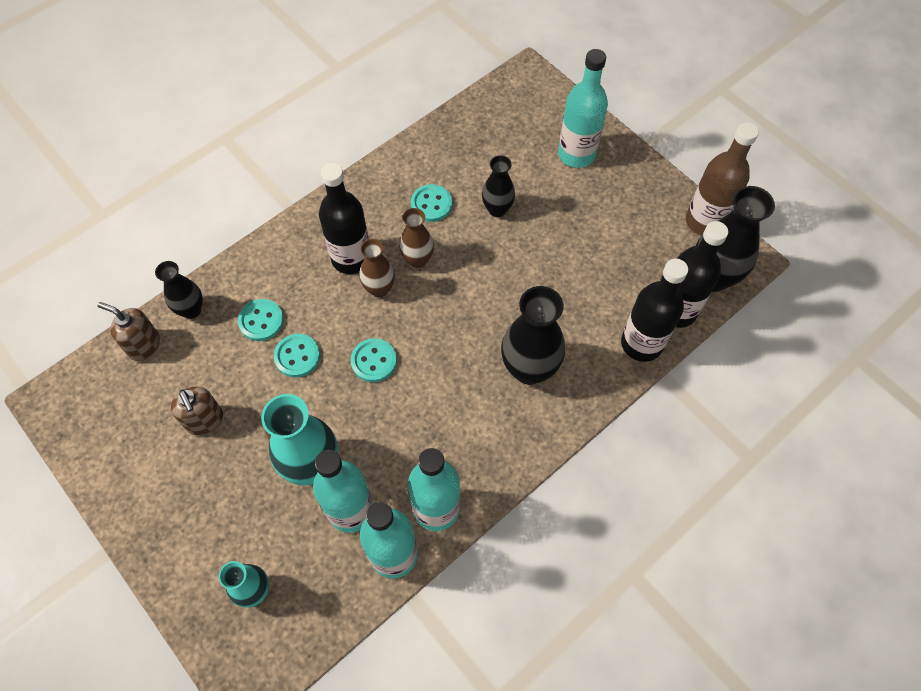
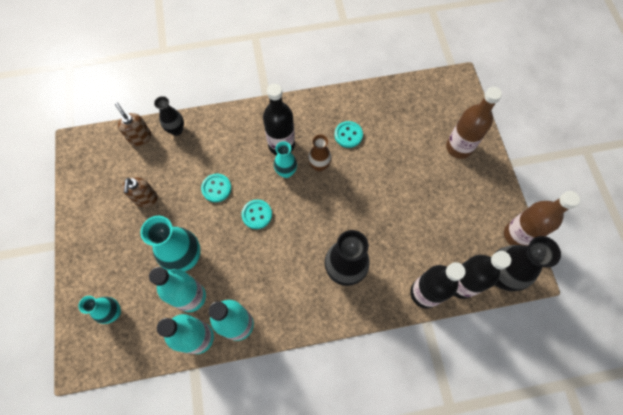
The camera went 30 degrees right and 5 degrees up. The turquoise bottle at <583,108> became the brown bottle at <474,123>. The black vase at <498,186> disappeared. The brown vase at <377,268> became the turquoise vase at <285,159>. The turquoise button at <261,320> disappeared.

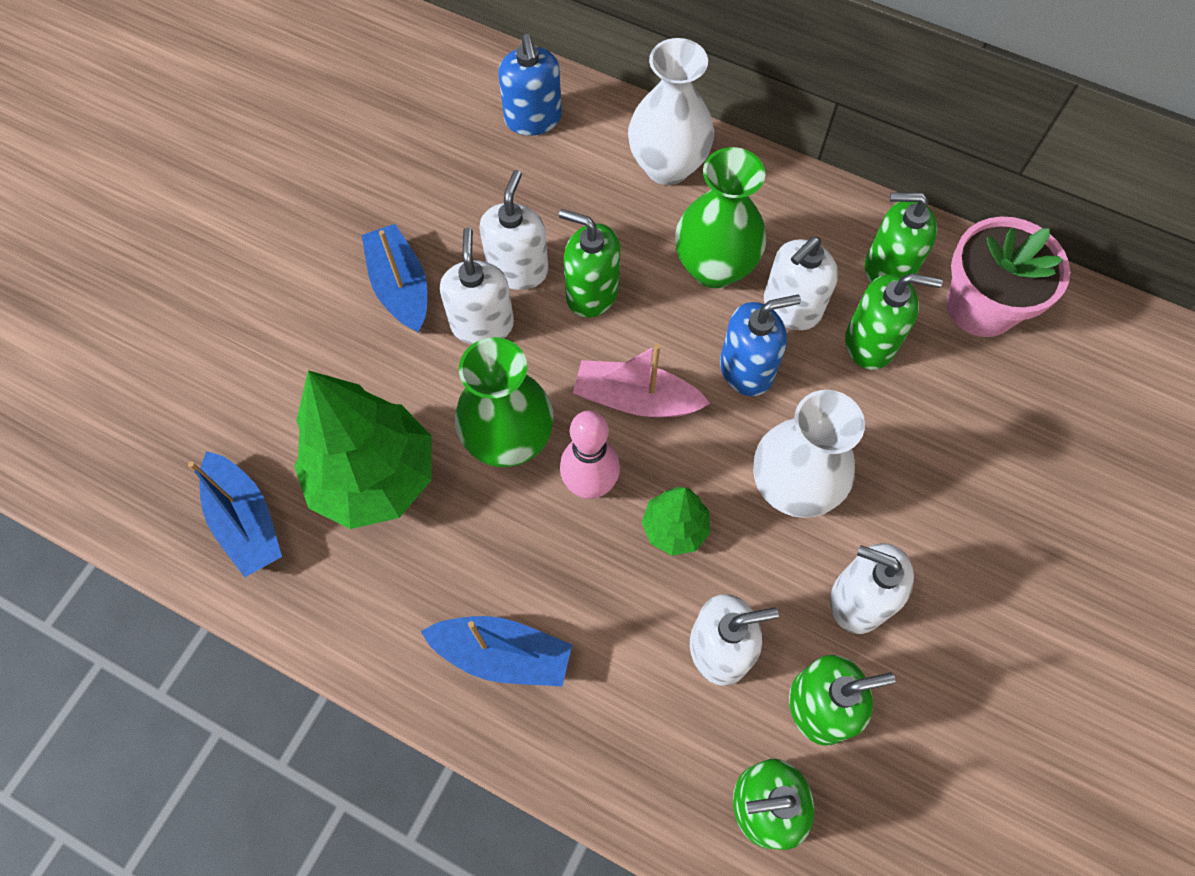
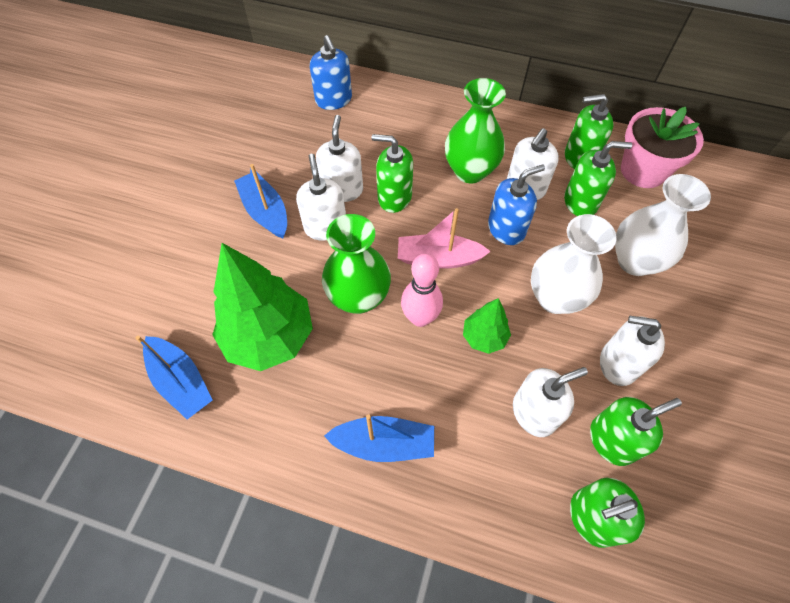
The camera went 10 degrees left and 5 degrees down. The white vase moved from <671,111> to <663,225>.

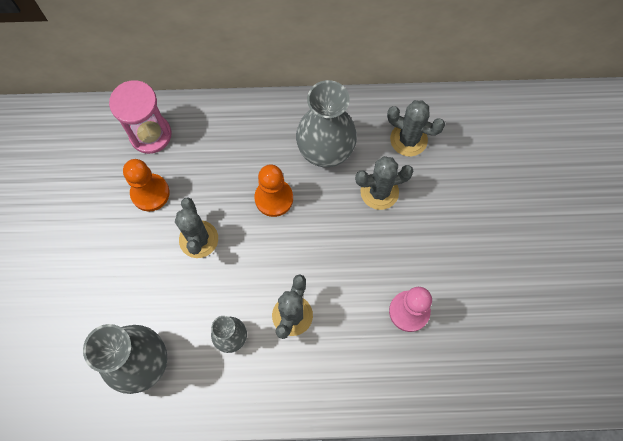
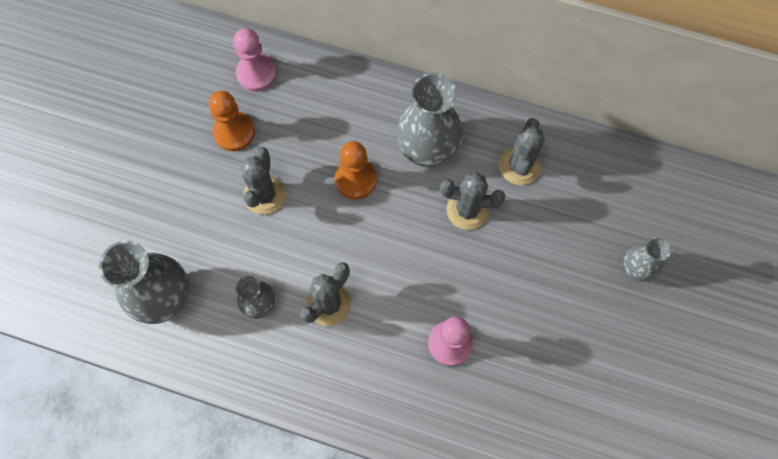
The camera went 20 degrees right and 0 degrees up. The pink hourglass at <140,117> was replaced by the pink pawn at <255,60>. The grey cactus at <416,128> turned 60 degrees clockwise. The grey vase at <647,259> appeared.

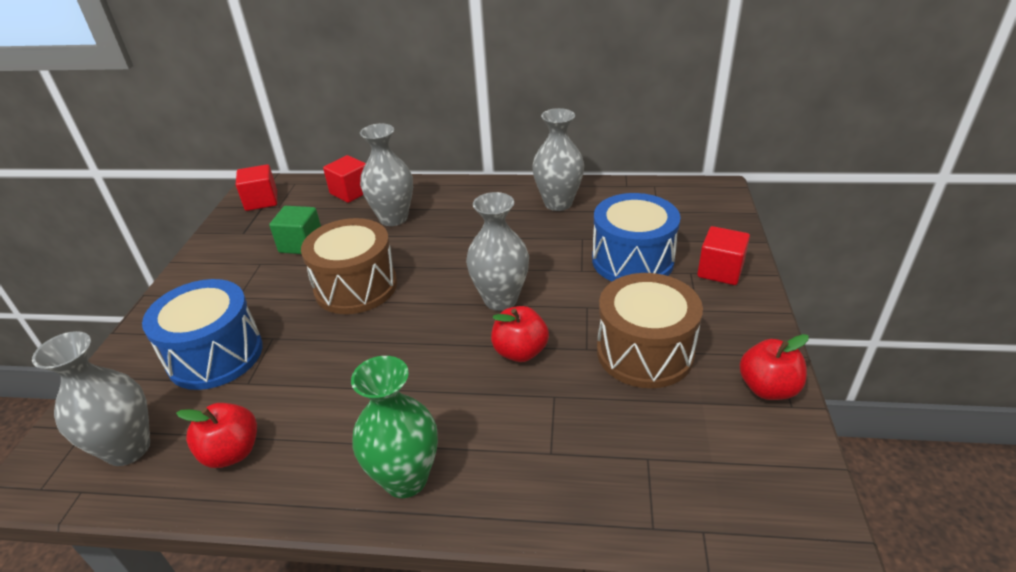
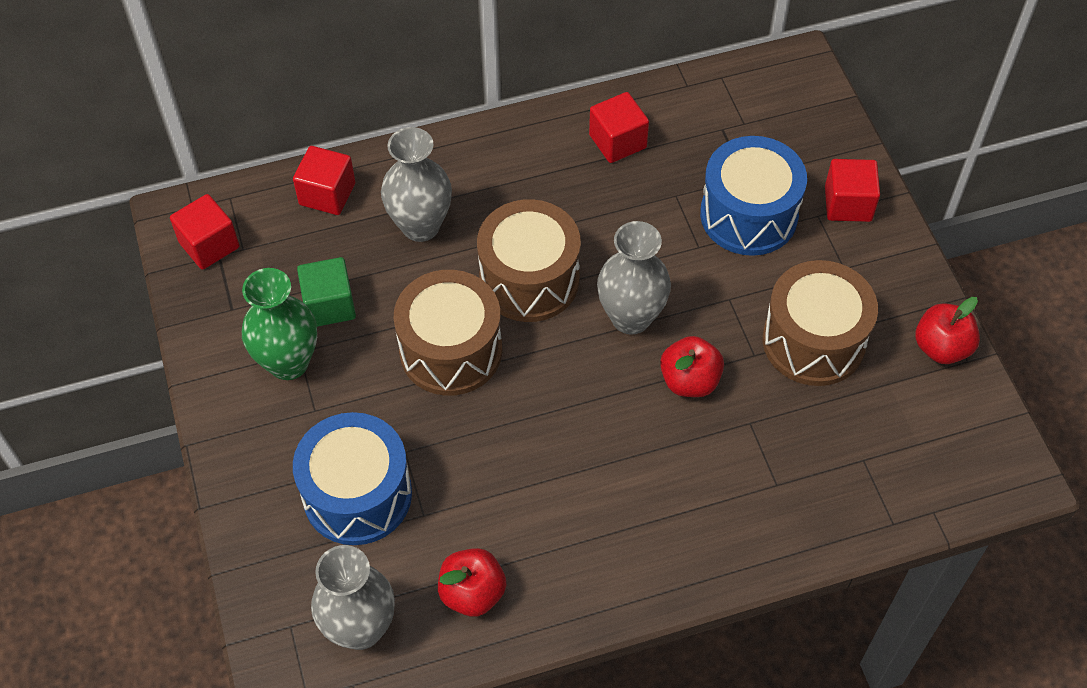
The camera went 25 degrees left and 20 degrees up. The grey vase at <558,159> was replaced by the red cube at <619,127>. The green vase moved from <394,427> to <279,324>. The brown drum at <529,260> appeared.

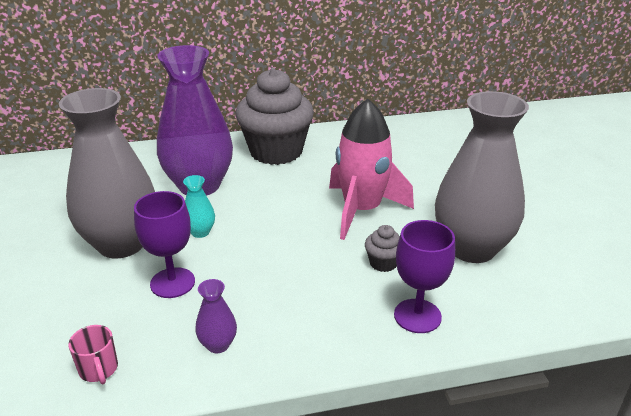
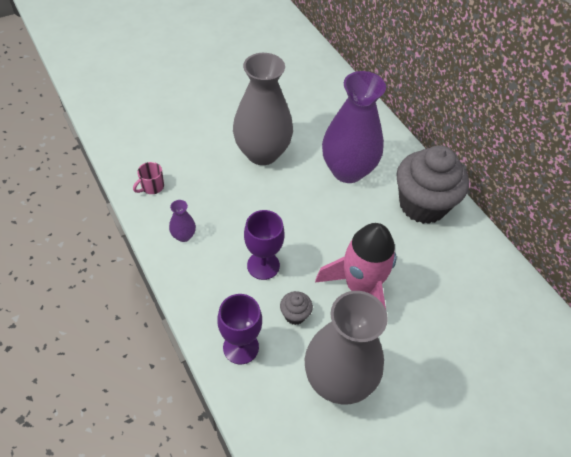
The camera went 70 degrees right and 20 degrees up. The turquoise vase at <199,206> disappeared. The purple goblet moved from <164,244> to <264,245>.

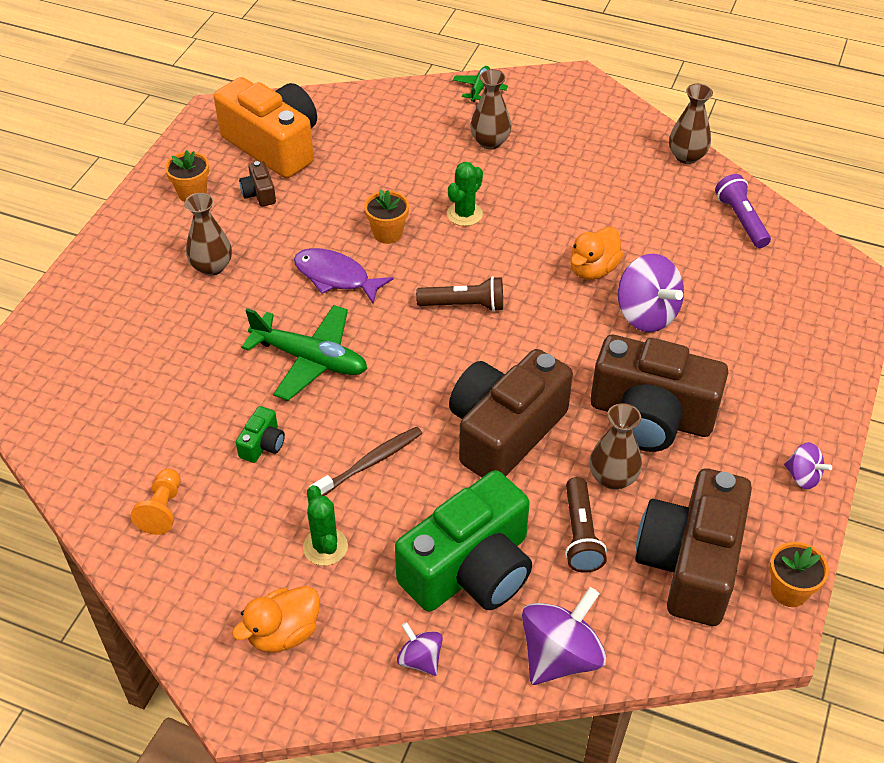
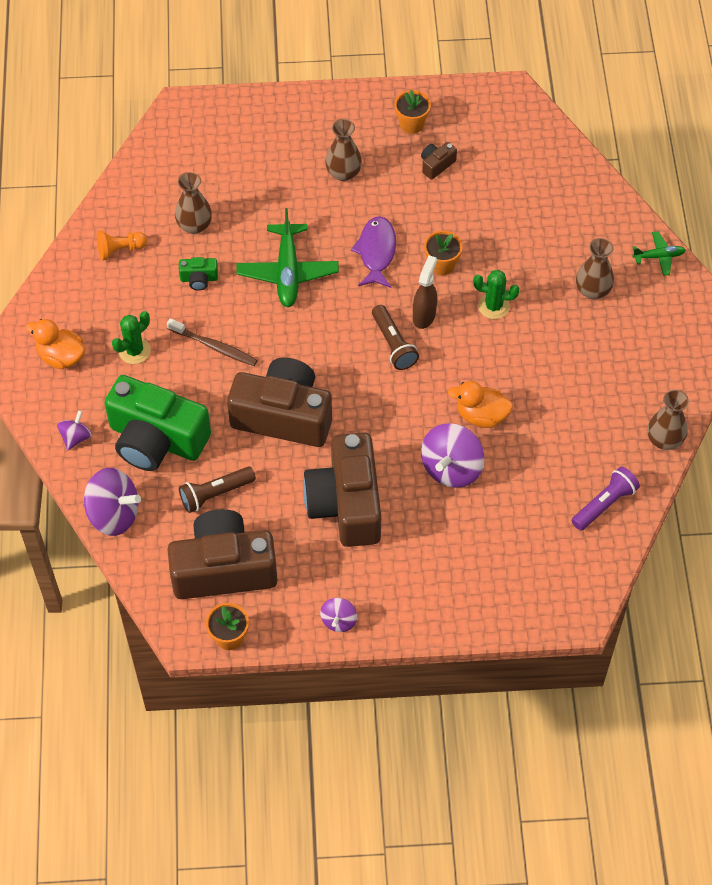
The camera went 65 degrees right and 10 degrees up. The orange camera at <265,127> disappeared. The brown vase moved from <616,446> to <193,203>. The brown spray bottle at <425,292> appeared.

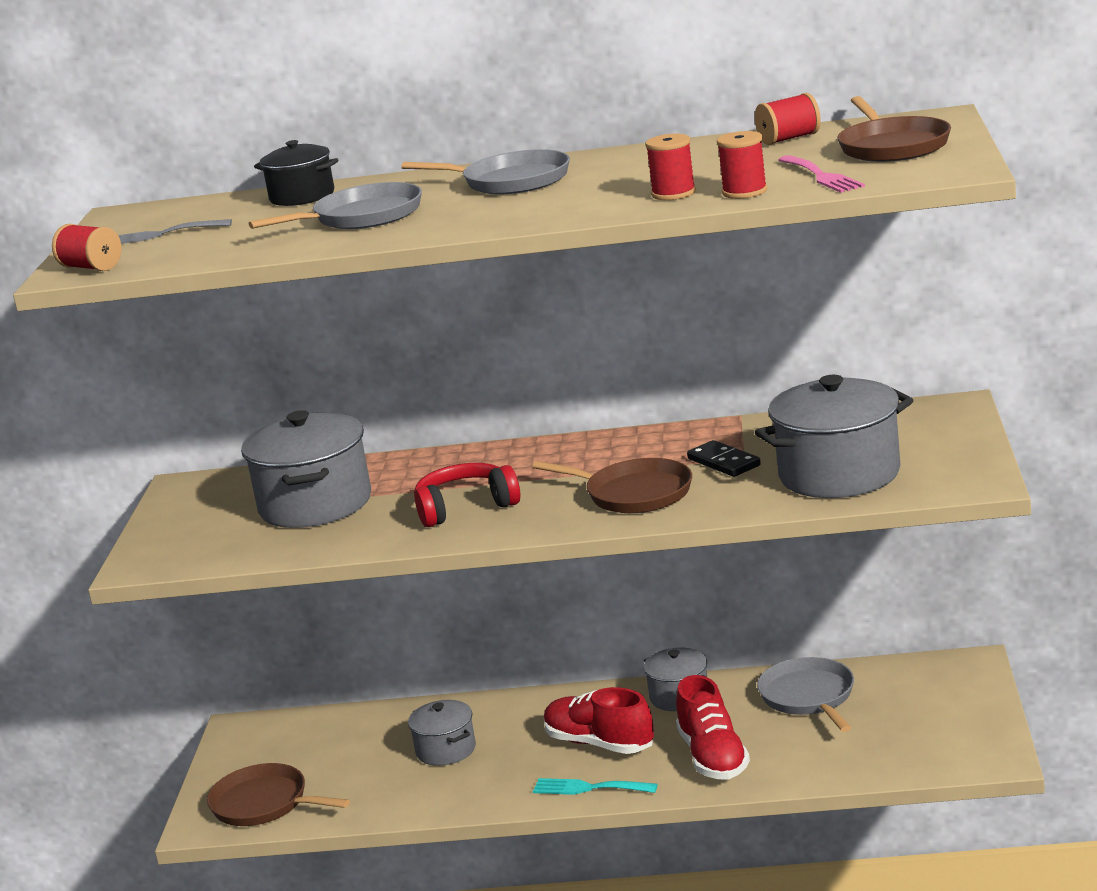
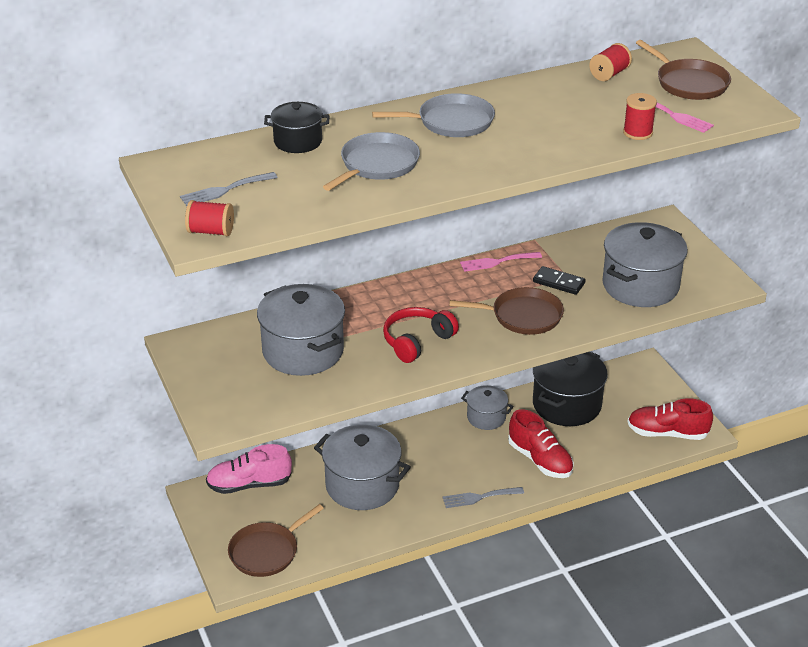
The camera went 30 degrees left and 15 degrees up. The red spool at <670,167> disappeared. The grey pan at <805,694> was replaced by the black pot at <570,389>. The red shoe moved from <599,720> to <670,419>. The grey pot at <442,733> changed to 1.79 times the size. The brown pan at <278,794> turned 45 degrees counterclockwise. The turquoise fork at <595,786> became the grey fork at <483,497>. The pink fork at <501,262> appeared. The pink shoe at <249,469> appeared.

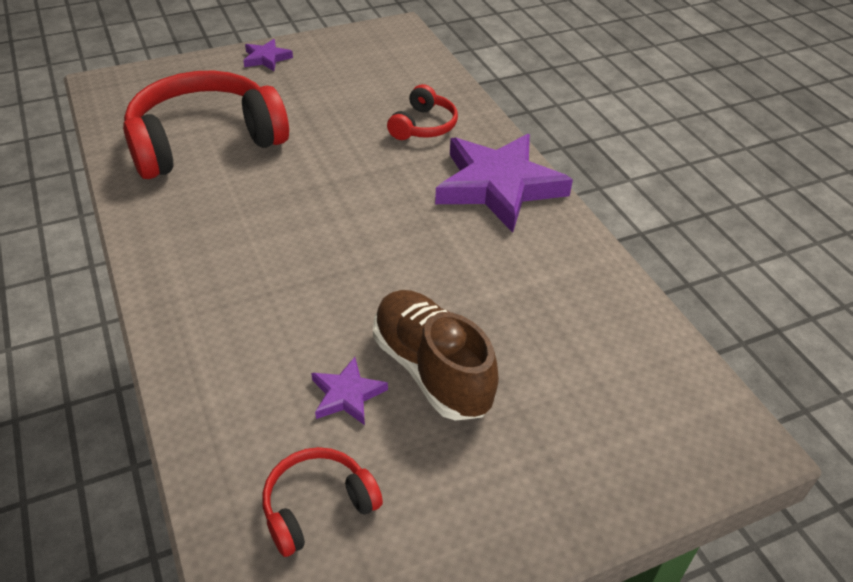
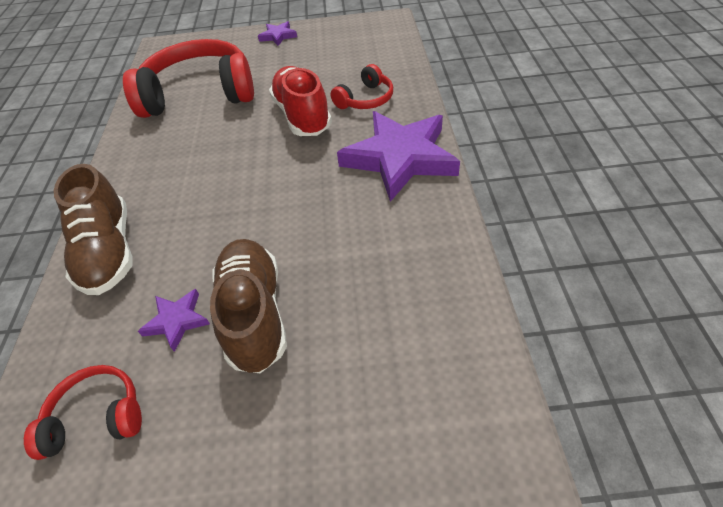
The camera went 25 degrees right and 5 degrees up. The red shoe at <300,101> appeared. The brown shoe at <93,229> appeared.

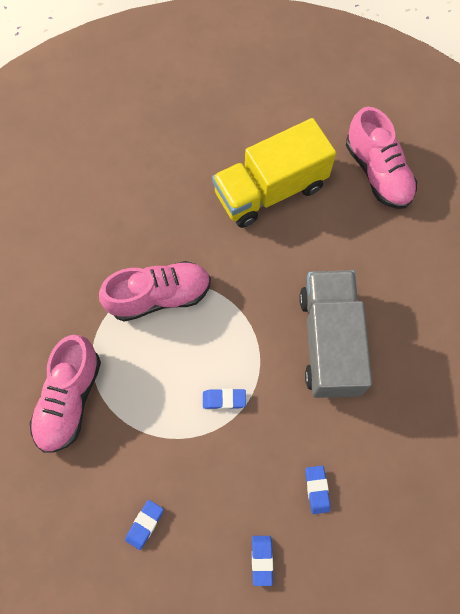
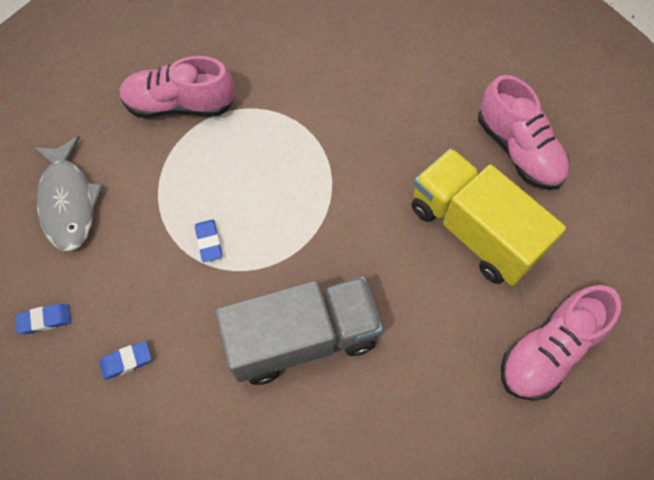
The camera went 75 degrees right and 5 degrees down. The pink shoe moved from <155,291> to <524,132>. The blue eraser at <144,525> was replaced by the grey fish at <68,193>.

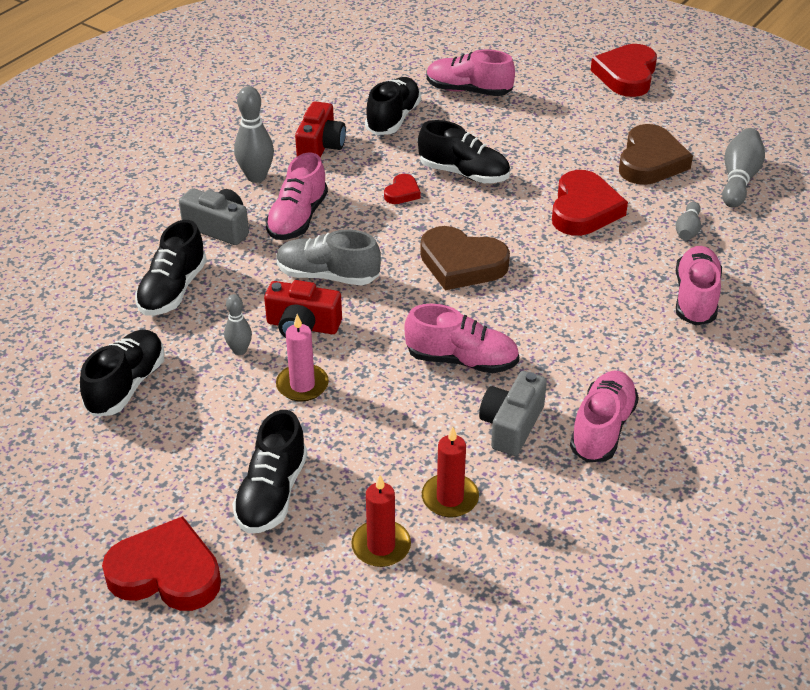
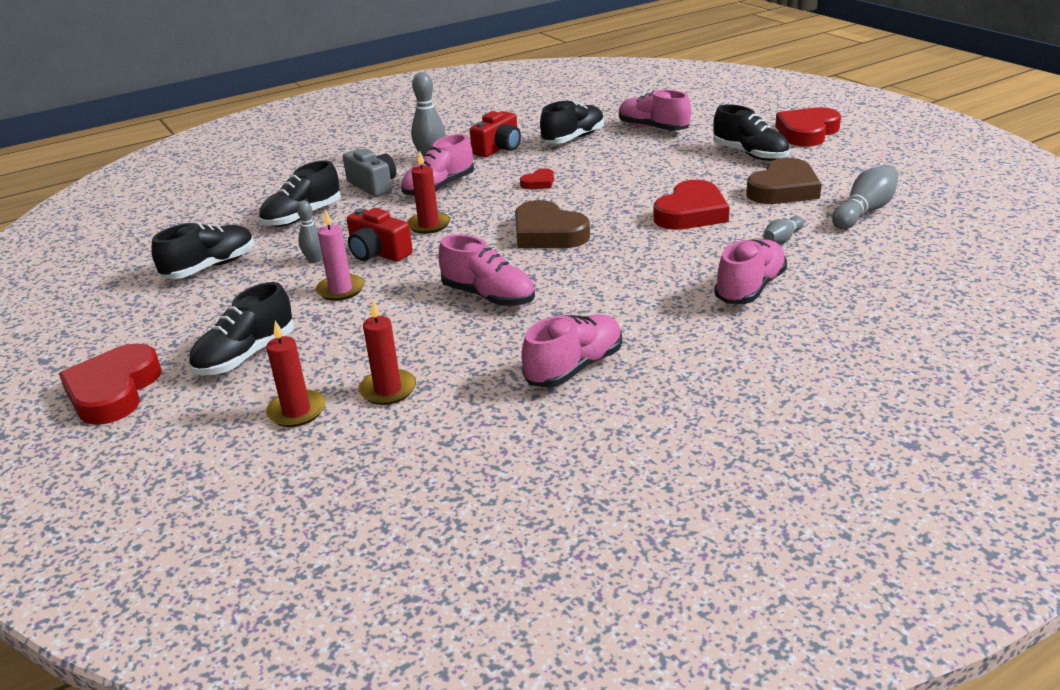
The camera went 25 degrees right and 10 degrees down. The black shoe moved from <464,151> to <751,132>. The grey shoe at <329,257> was replaced by the red candle at <428,192>. The grey camera at <513,413> disappeared. The red heart at <161,563> turned 120 degrees counterclockwise.

